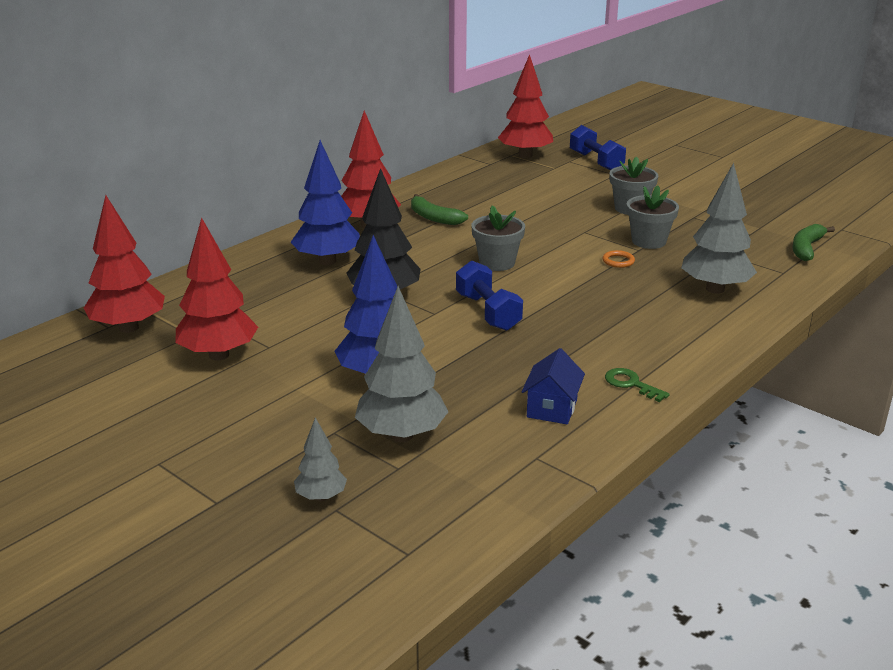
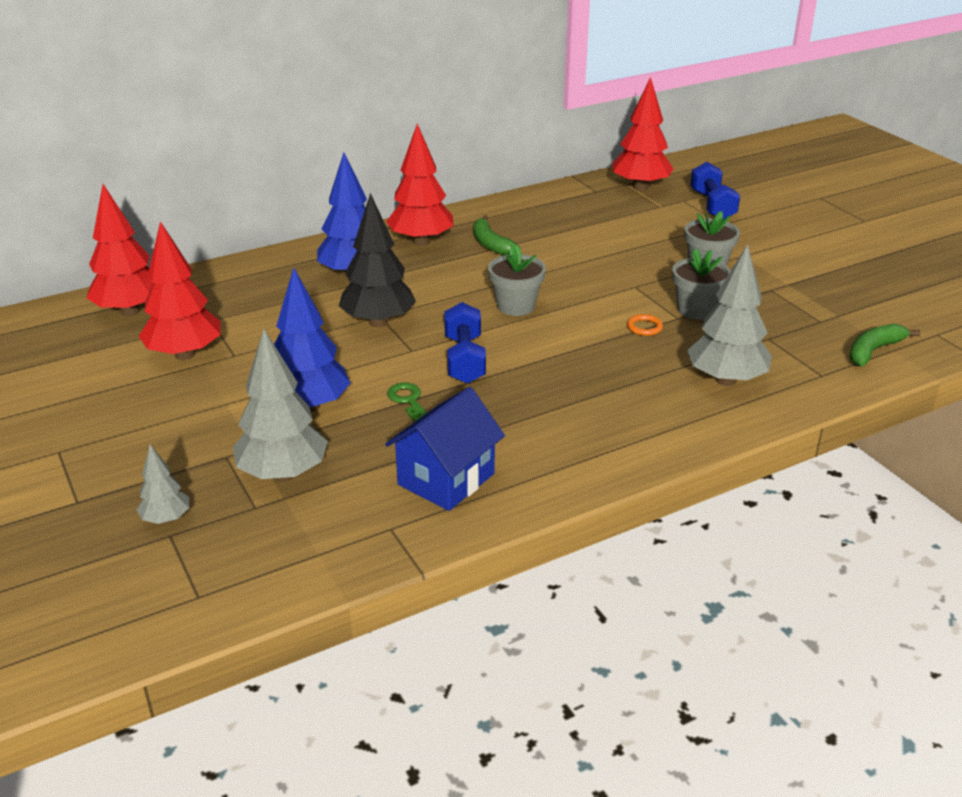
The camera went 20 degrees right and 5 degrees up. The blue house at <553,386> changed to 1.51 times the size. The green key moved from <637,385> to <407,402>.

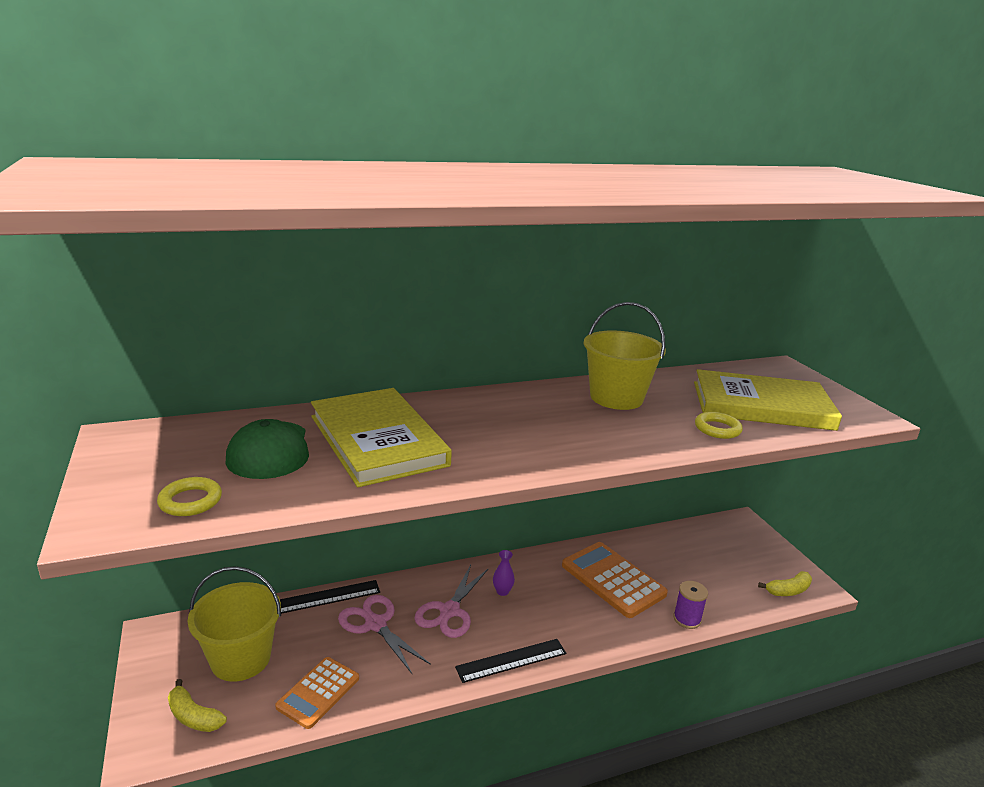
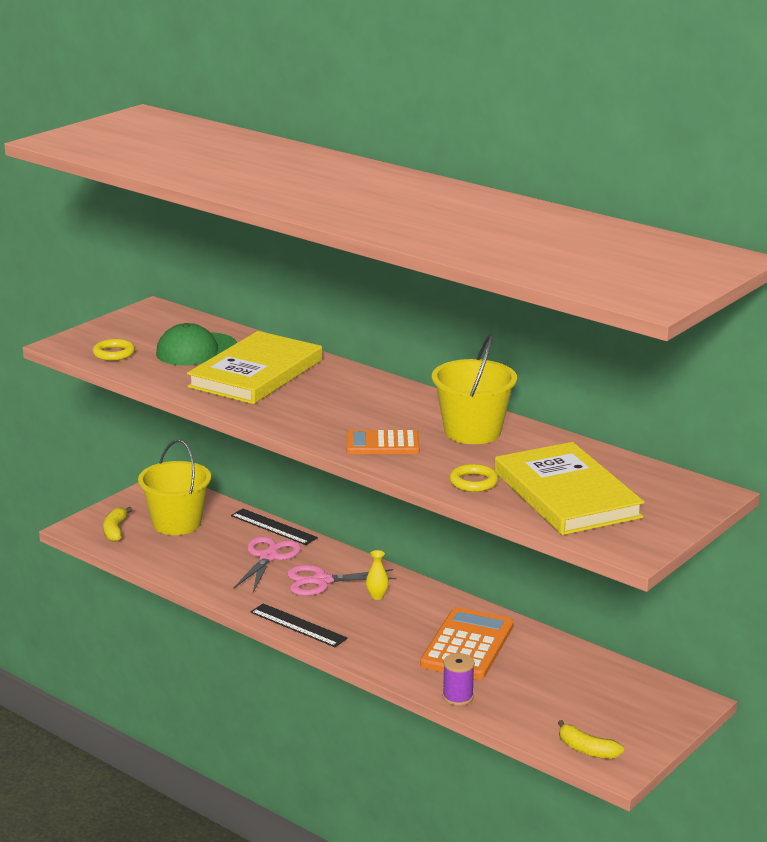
The camera went 60 degrees right and 0 degrees up. The purple vase at <504,573> became the yellow vase at <377,575>. The orange calculator moved from <317,693> to <383,442>.

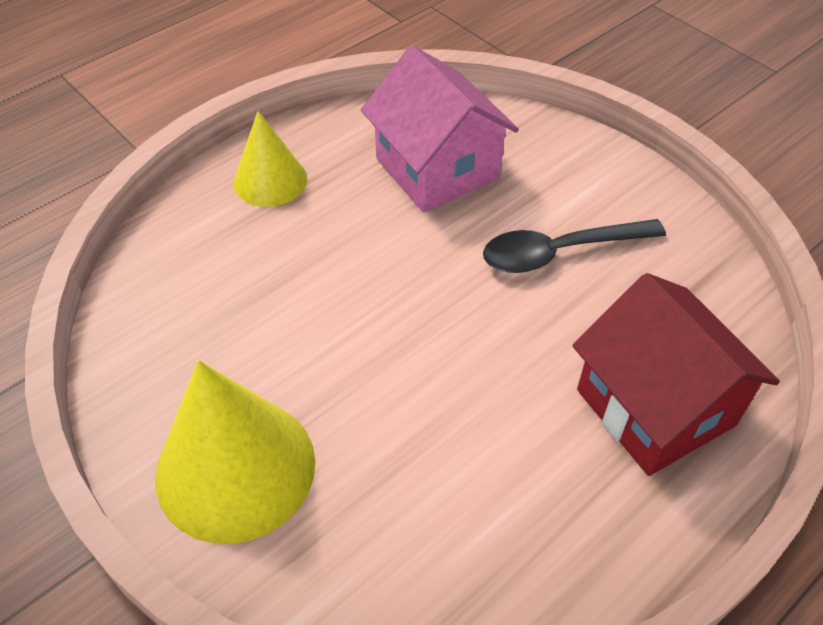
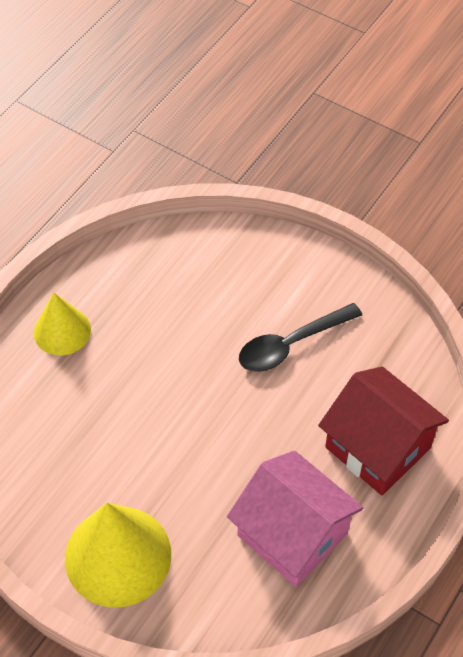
The camera went 15 degrees left and 5 degrees up. The pink house moved from <440,129> to <295,518>.

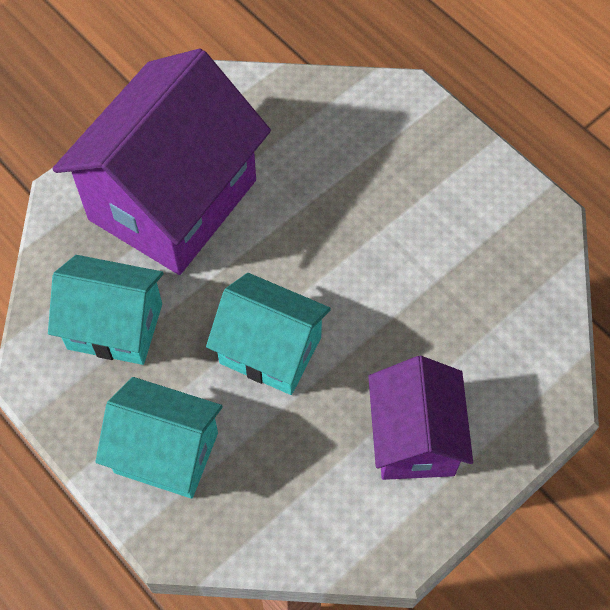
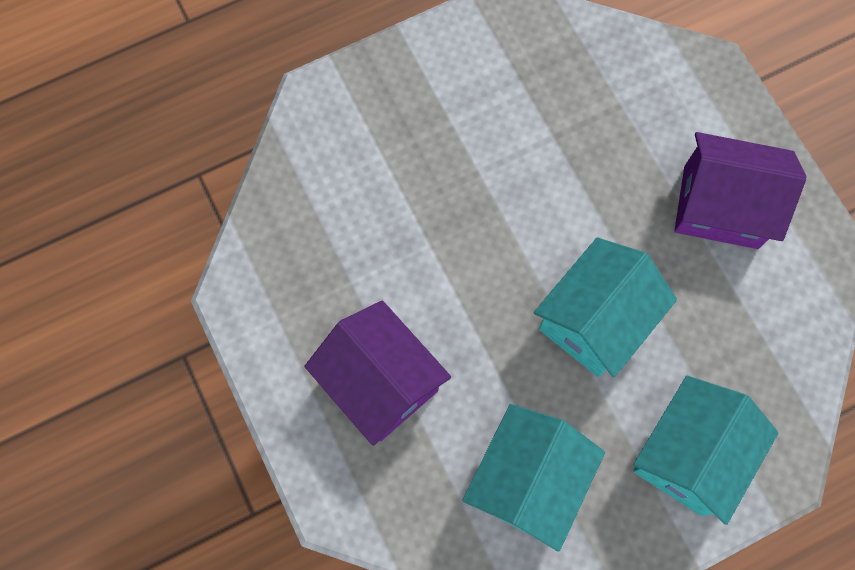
The camera went 75 degrees left and 10 degrees up. The purple house at <161,162> changed to 0.57 times the size.

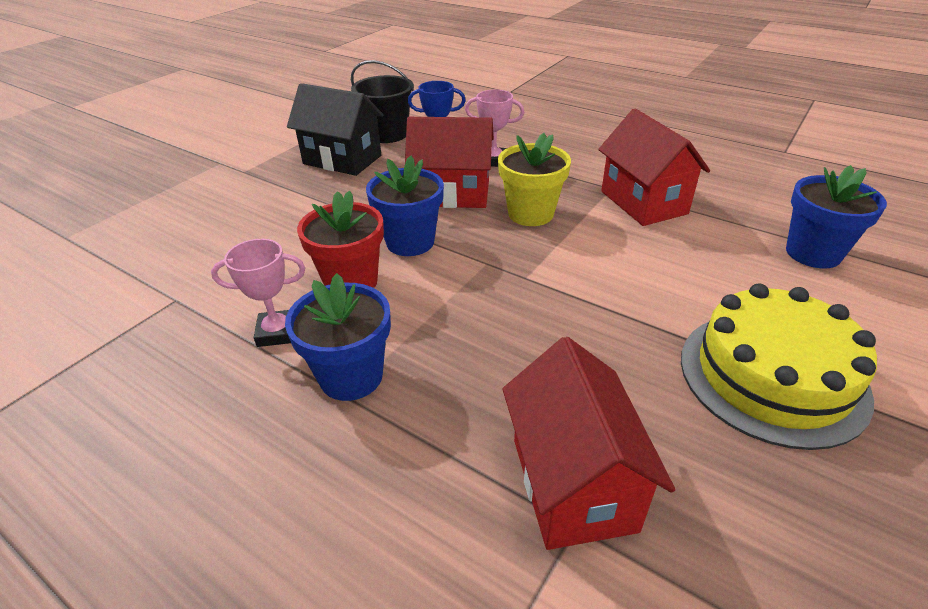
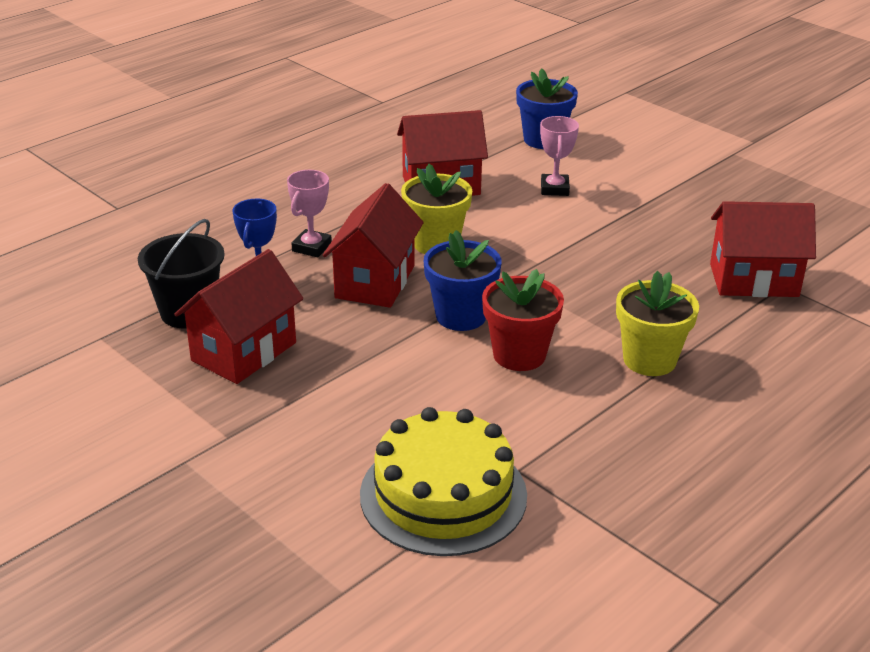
The camera went 80 degrees left and 5 degrees down. The black house at <335,129> became the red house at <238,316>. The pink trophy moved from <258,293> to <559,156>. The blue flower pot at <338,337> became the yellow flower pot at <657,323>. The yellow cake moved from <779,366> to <443,481>.

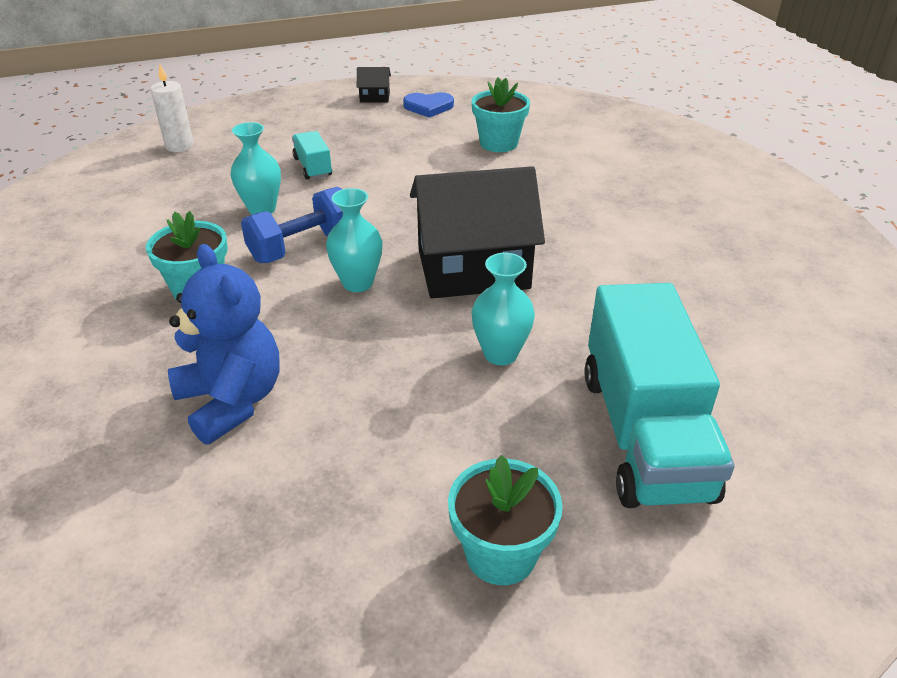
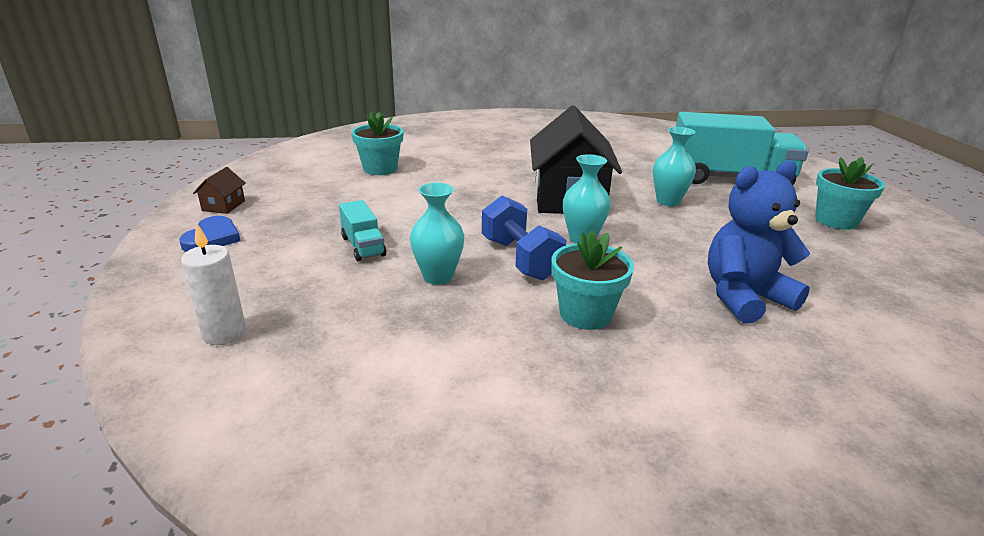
The camera went 80 degrees left and 10 degrees down. The black house at <374,85> became the brown house at <219,190>. The blue heart moved from <428,105> to <210,234>. The turquoise truck at <312,155> turned 105 degrees counterclockwise.

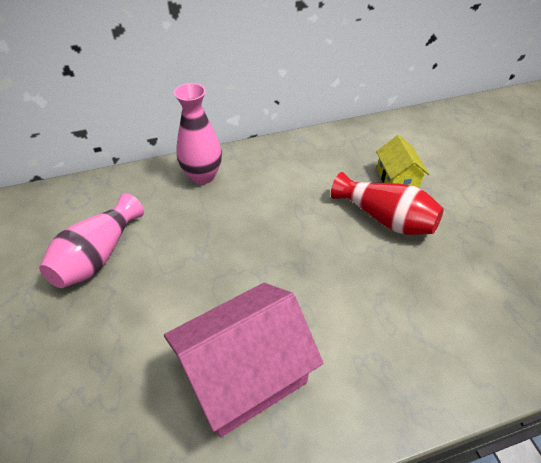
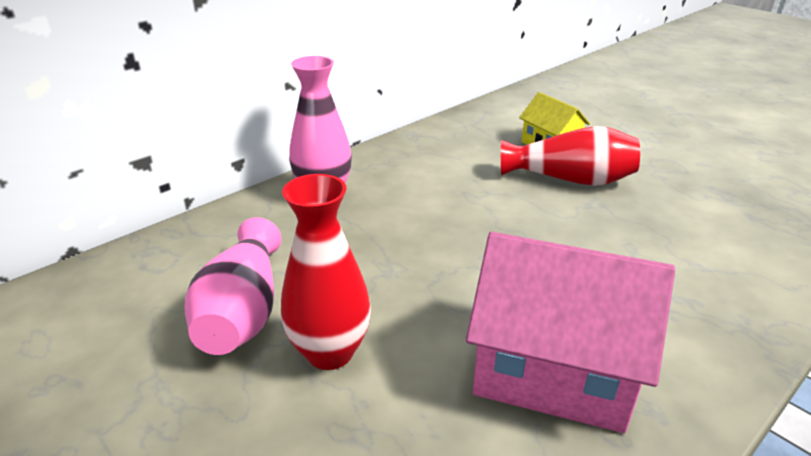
The camera went 25 degrees left and 15 degrees down. The pink house at <243,360> turned 75 degrees clockwise. The red vase at <326,272> appeared.

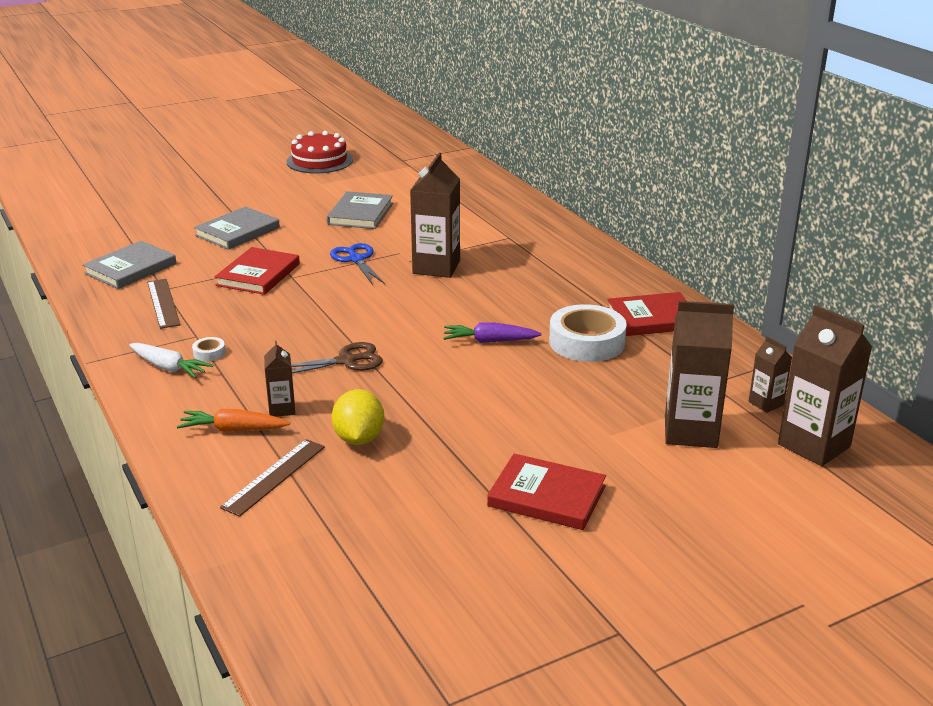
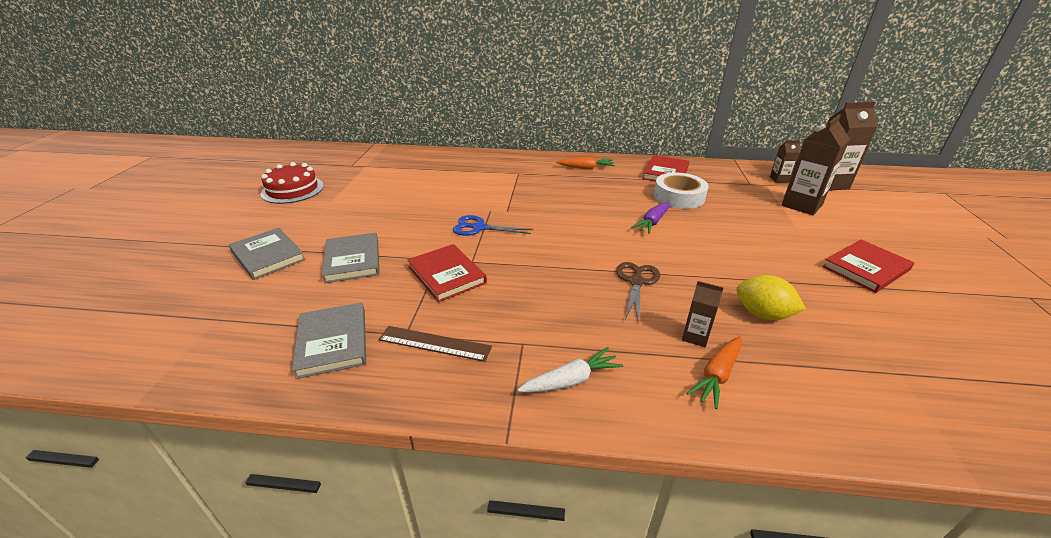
The camera went 55 degrees left and 5 degrees up. The brown carton at <435,215> disappeared. The grey book moved from <360,210> to <267,254>. The white tape at <209,349> disappeared. The brown ruler at <272,478> disappeared. The orange carrot at <585,163> appeared.

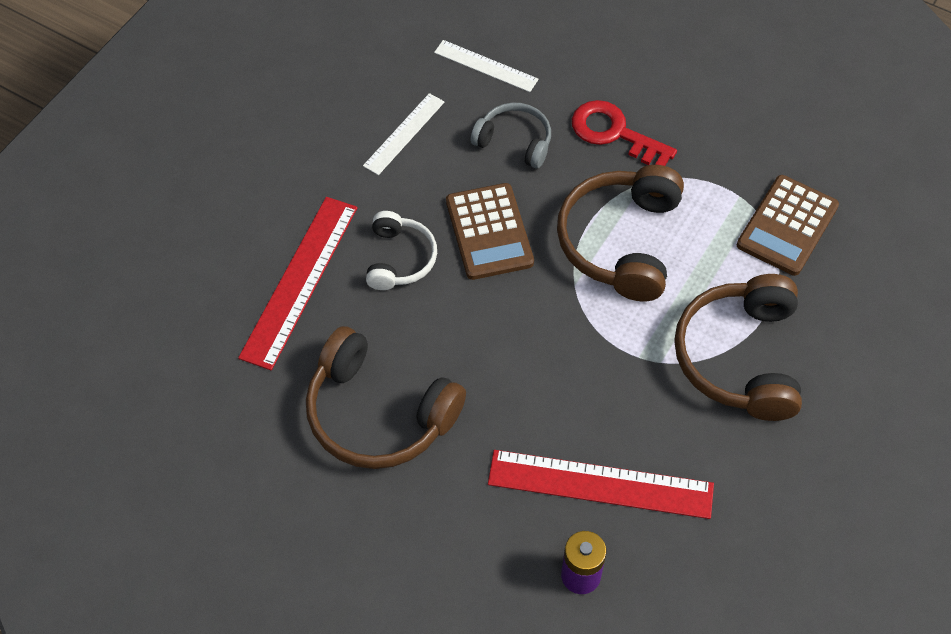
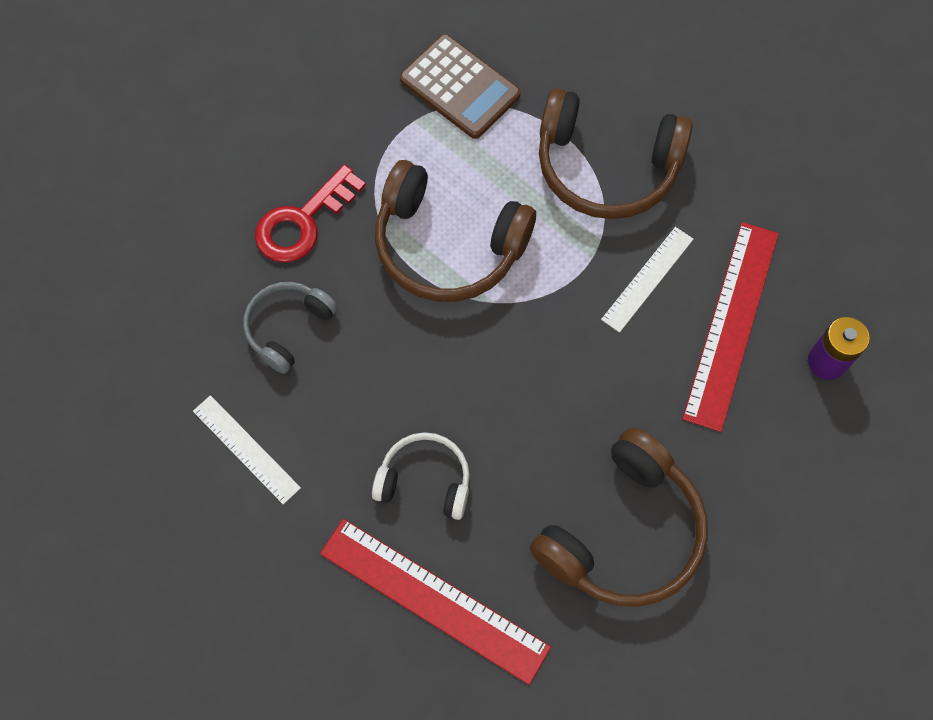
The camera went 80 degrees left and 10 degrees up. The white ruler moved from <486,66> to <647,280>. The brown calculator at <490,231> disappeared.

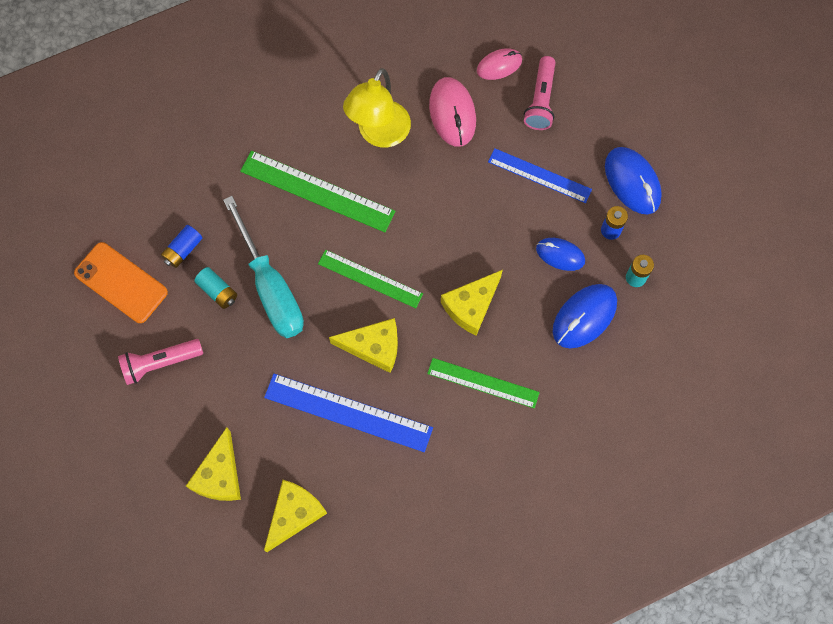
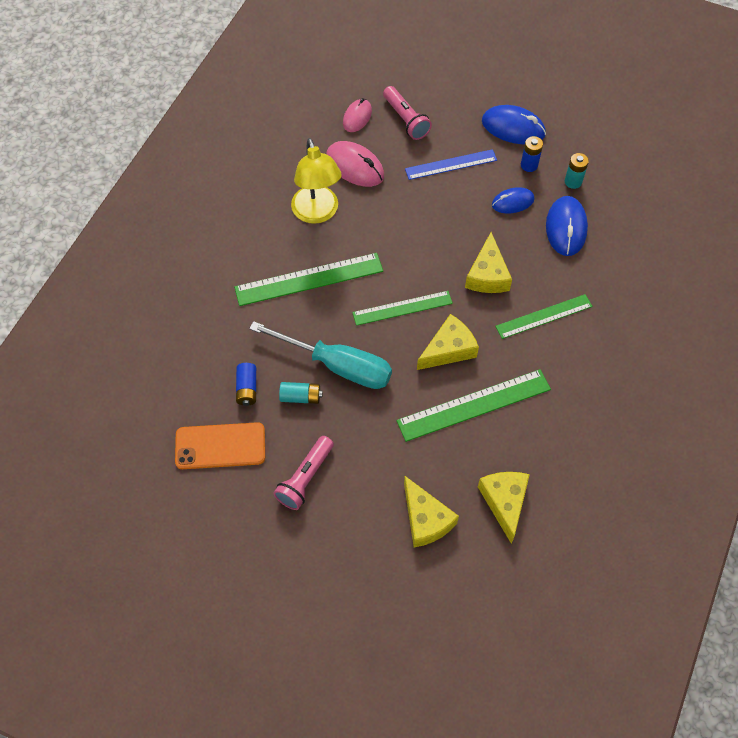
The camera went 40 degrees left and 10 degrees down. The blue ruler at <348,413> became the green ruler at <473,405>.

